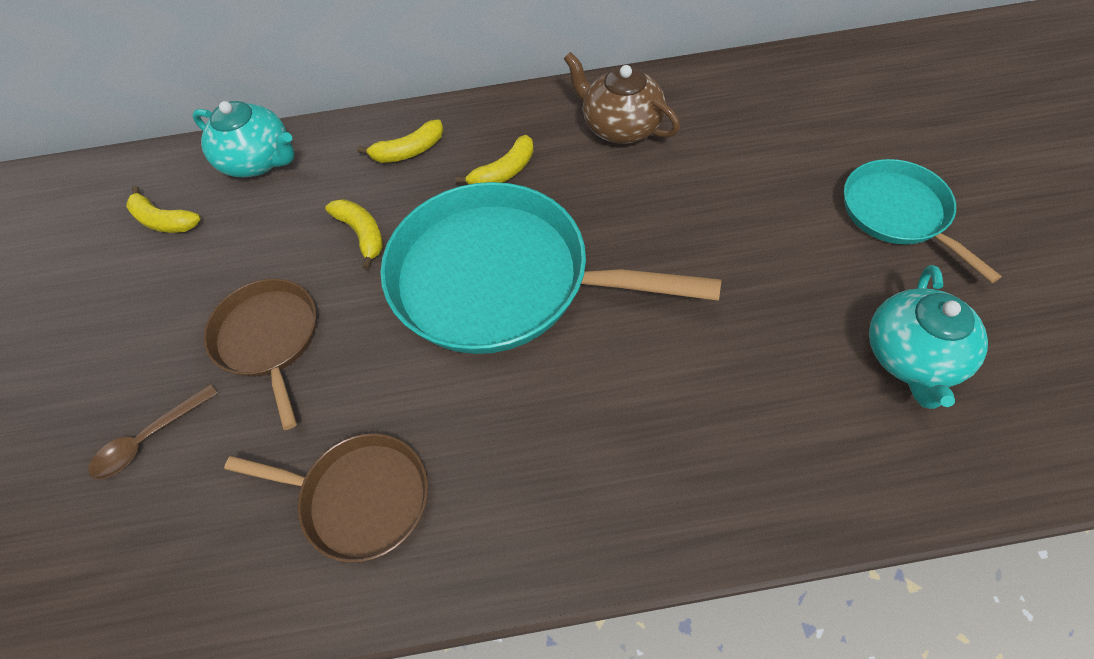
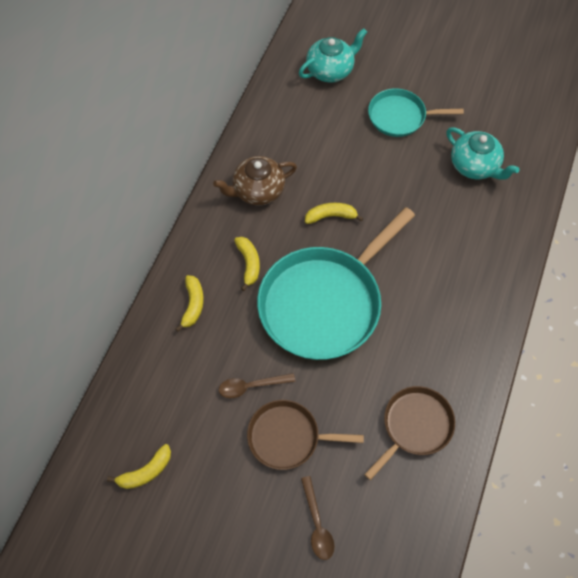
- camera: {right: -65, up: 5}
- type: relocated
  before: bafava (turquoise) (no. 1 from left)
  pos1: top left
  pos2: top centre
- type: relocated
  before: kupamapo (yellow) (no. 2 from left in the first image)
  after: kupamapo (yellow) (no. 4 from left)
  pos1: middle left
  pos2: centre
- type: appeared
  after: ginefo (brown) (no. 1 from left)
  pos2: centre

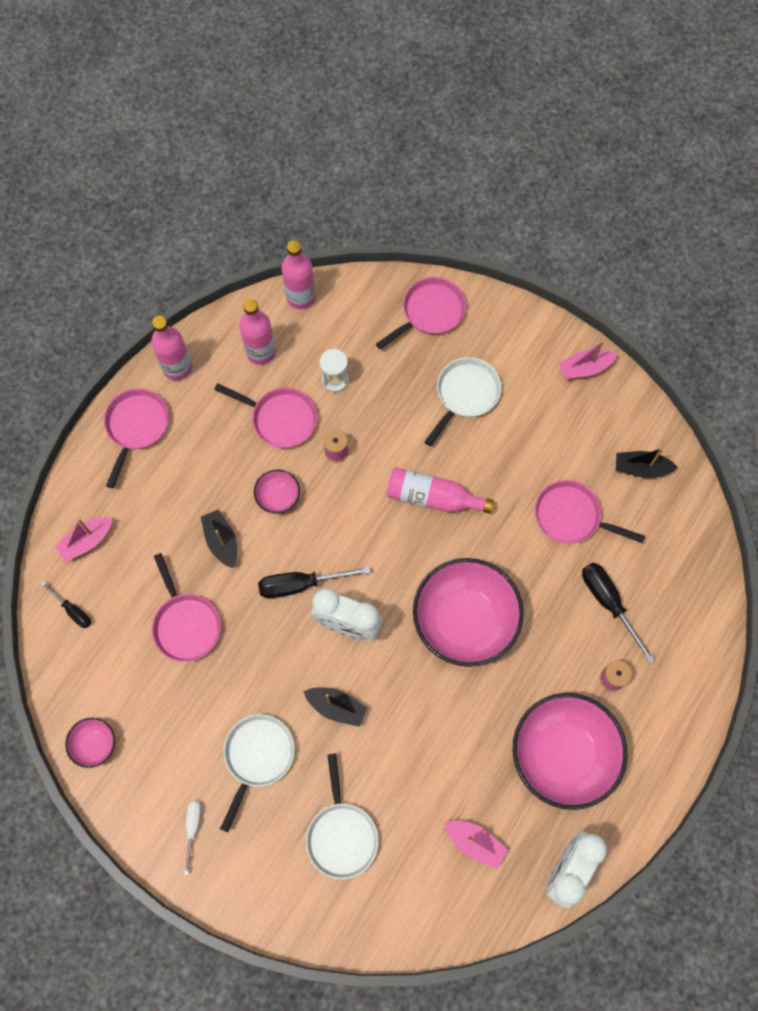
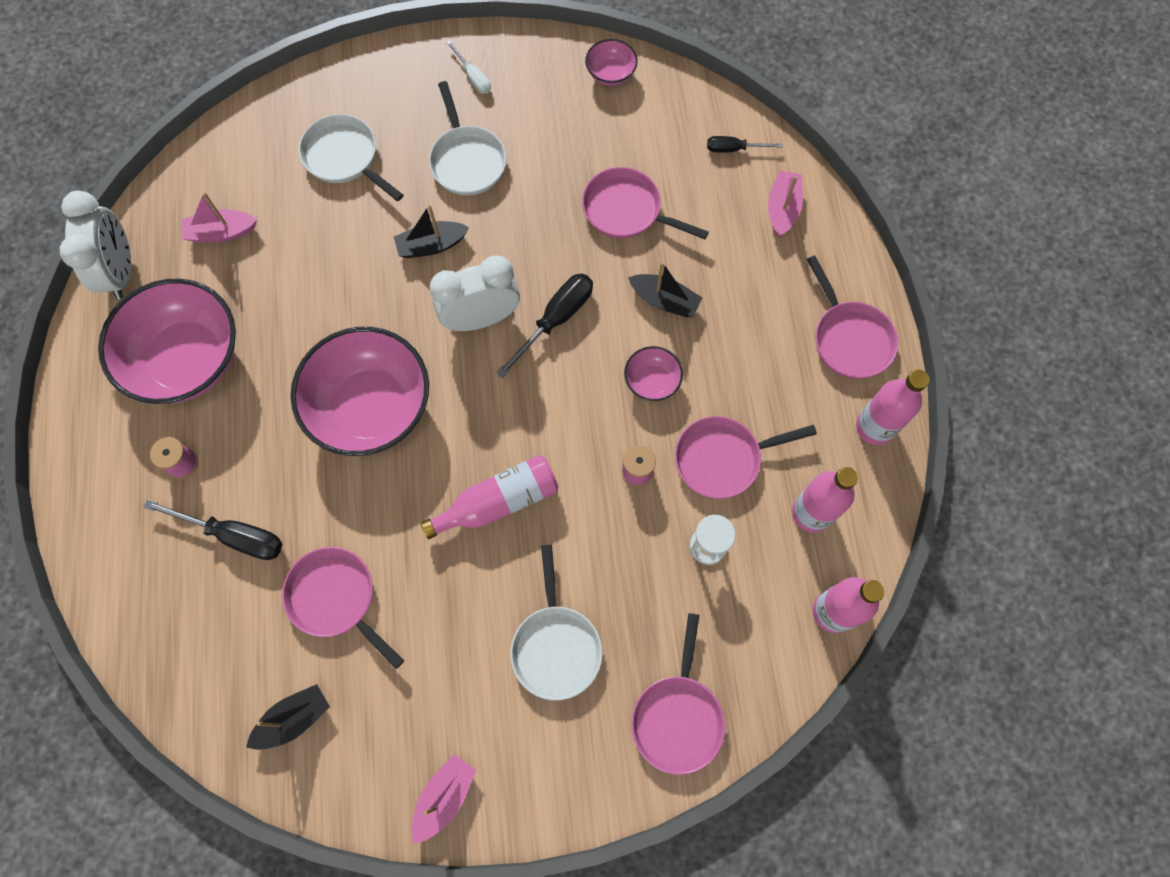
- camera: {right: 140, up: 0}
- type: spun
  before: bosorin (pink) (no. 5 from left in the first image)
  pos1: middle right
  pos2: bottom left
  turn: -120

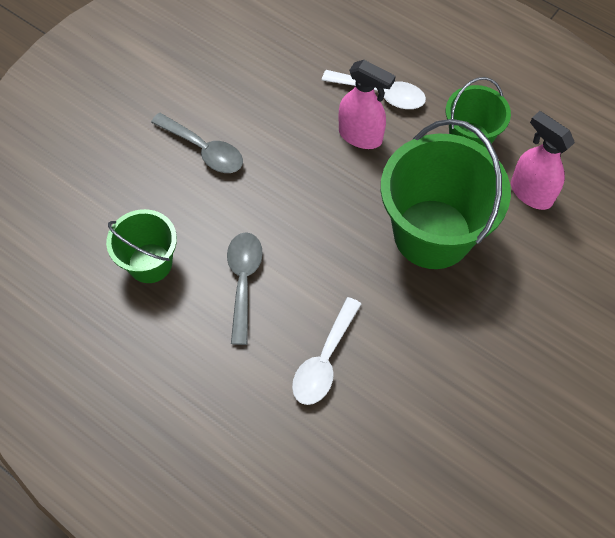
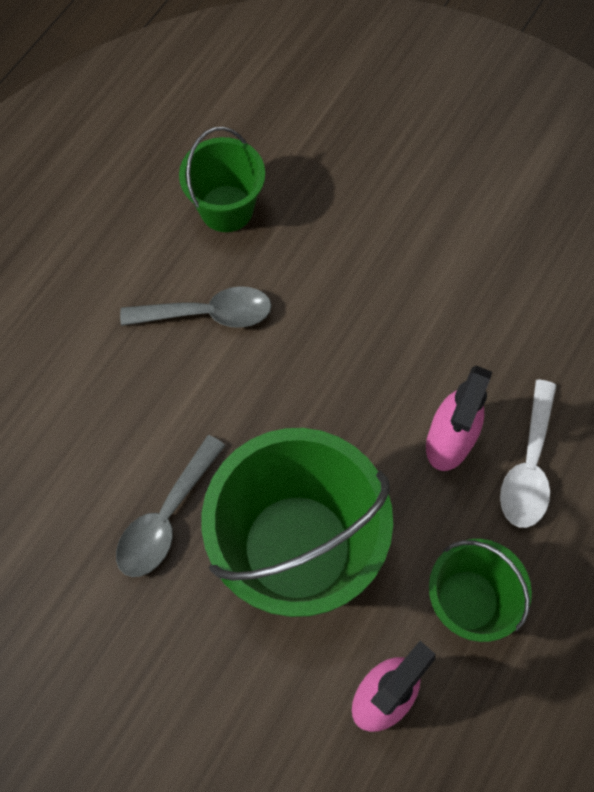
- camera: {right: 85, up: 5}
- type: relocated
  before: ginefo (grey) (no. 1 from left)
  pos1: top left
  pos2: middle left
- type: missing
  before: ginefo (white) (no. 1 from left)
  pos1: centre

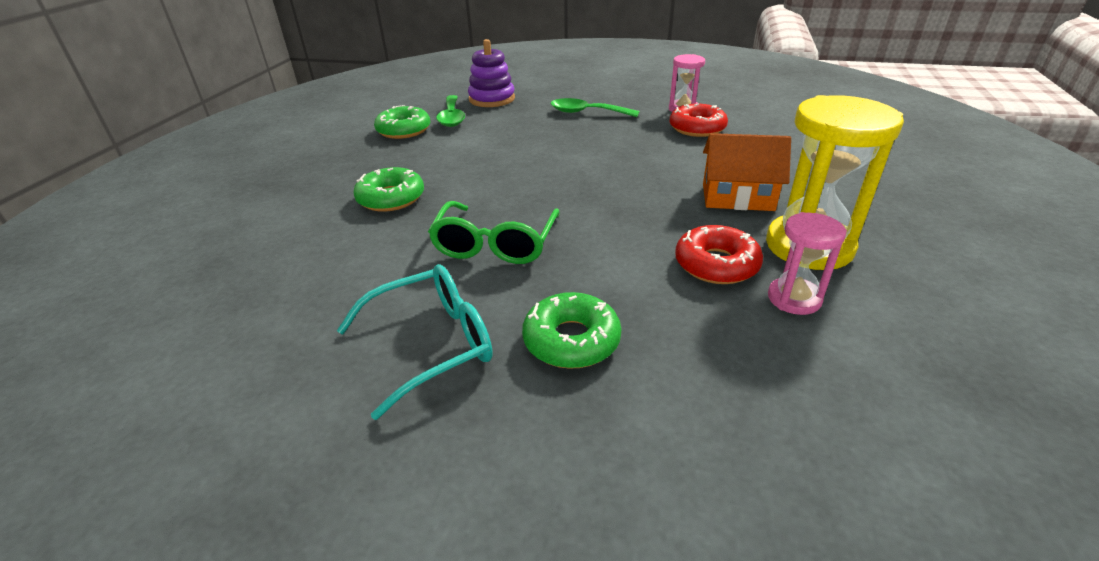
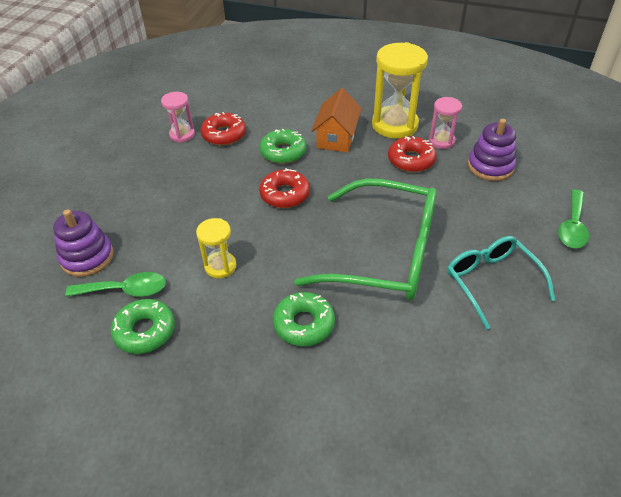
- camera: {right: -85, up: 10}
- type: size
  before: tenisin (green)
  pos1: centre
  pos2: centre
  scale: 1.69
- type: relocated
  before: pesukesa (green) (no. 3 from left in the first image)
  after: pesukesa (green) (no. 2 from left)
  pos1: centre
  pos2: top centre
- type: relocated
  before: ginefo (green) (no. 2 from left)
  pos1: top centre
  pos2: middle right
- type: appeared
  after: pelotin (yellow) (no. 1 from left)
  pos2: centre
- type: appeared
  after: pesukesa (red) (no. 2 from left)
  pos2: centre
- type: appeared
  after: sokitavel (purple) (no. 2 from left)
  pos2: top right

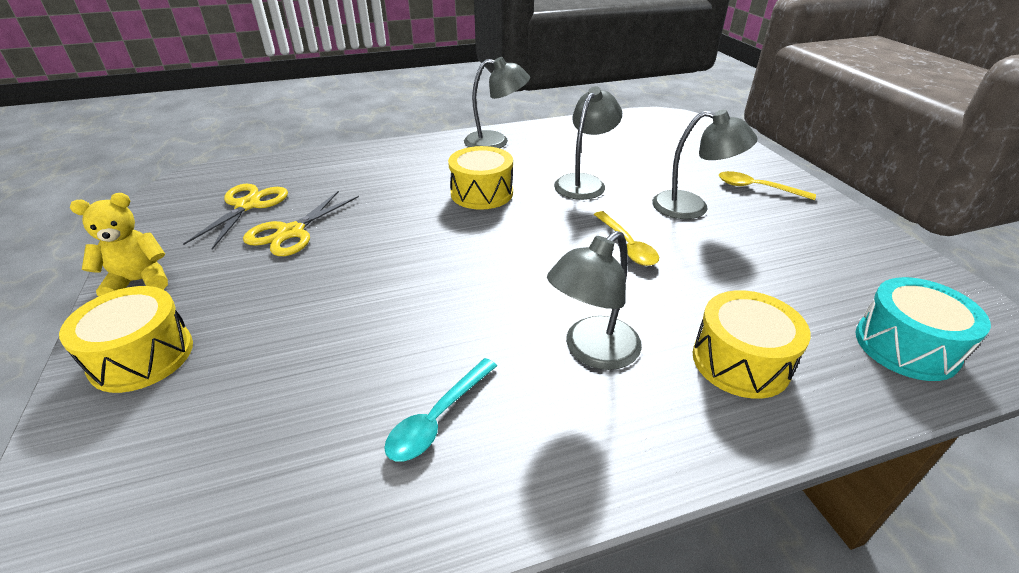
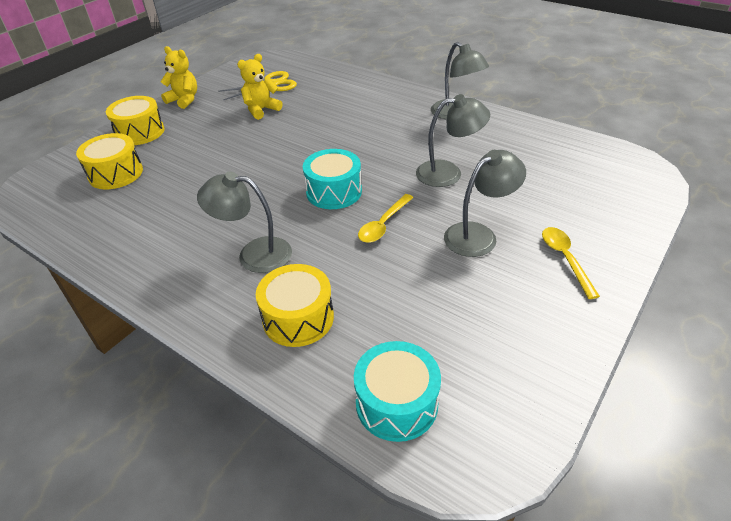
- camera: {right: 55, up: 5}
- type: exchanged
  before: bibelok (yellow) (no. 2 from left)
  after: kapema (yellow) (no. 2 from left)
  pos1: middle left
  pos2: top centre
- type: missing
  before: ginefo (turquoise)
  pos1: bottom centre
- type: relocated
  before: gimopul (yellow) (no. 2 from left in the first image)
  after: gimopul (yellow) (no. 1 from left)
  pos1: top centre
  pos2: top left
- type: spun
  before: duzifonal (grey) (no. 4 from left)
  pos1: top right
  pos2: centre
  turn: -105
- type: appeared
  after: gimopul (turquoise) (no. 1 from left)
  pos2: centre

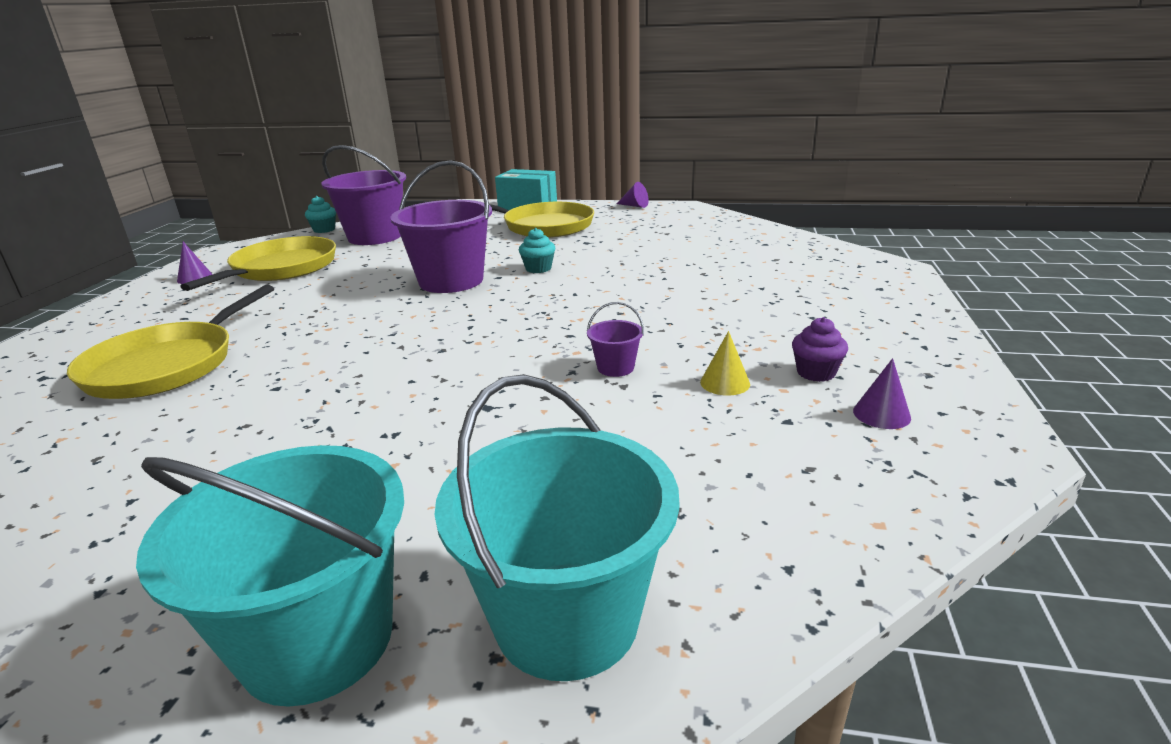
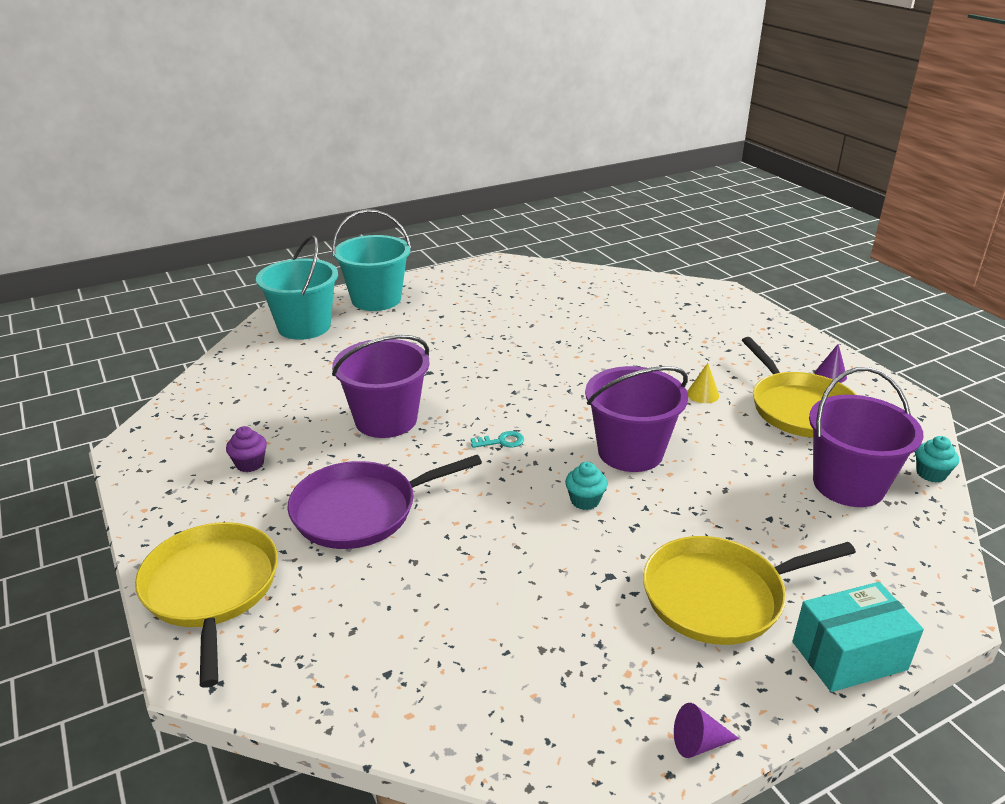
- camera: {right: 140, up: 5}
- type: relocated
  before: bosorin (yellow) (no. 1 from left)
  pos1: middle left
  pos2: bottom left
- type: size
  before: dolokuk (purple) (no. 3 from left in the first image)
  pos1: centre
  pos2: centre
  scale: 2.33
- type: relocated
  before: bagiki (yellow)
  pos1: centre
  pos2: middle right
- type: missing
  before: bagiki (purple) (no. 3 from left)
  pos1: middle right
- type: appeared
  after: bosorin (purple)
  pos2: centre
- type: appeared
  after: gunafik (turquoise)
  pos2: centre

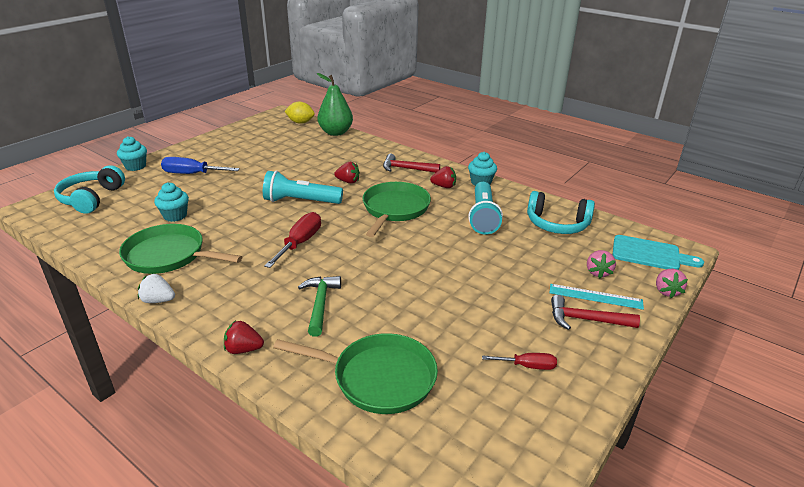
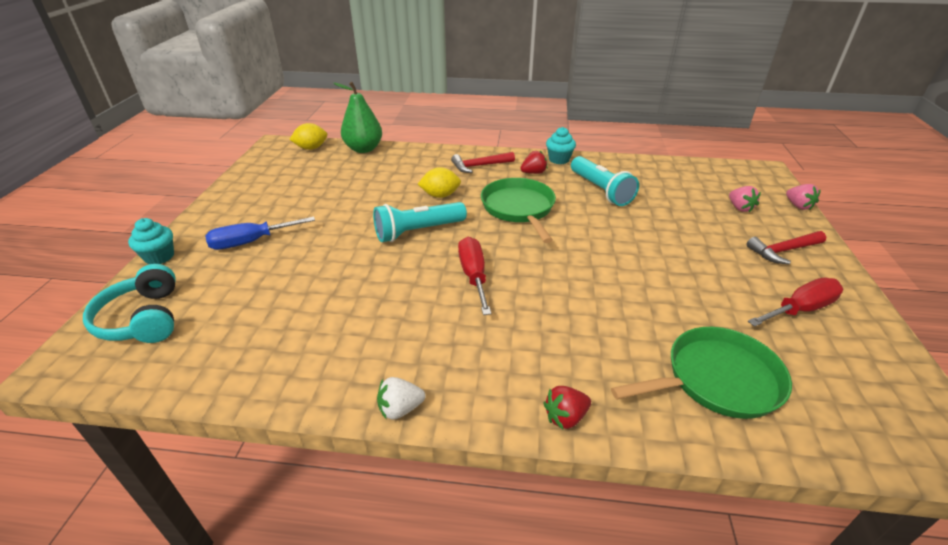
- camera: {right: -30, up: 5}
- type: missing
  before: bosorin (green) (no. 1 from left)
  pos1: middle left
- type: missing
  before: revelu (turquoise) (no. 2 from left)
  pos1: middle left
- type: missing
  before: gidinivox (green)
  pos1: centre
- type: exchanged
  before: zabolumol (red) (no. 2 from left)
  after: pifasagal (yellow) (no. 2 from left)
  pos1: centre
  pos2: centre
- type: size
  before: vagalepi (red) (no. 2 from left)
  pos1: bottom centre
  pos2: middle right
  scale: 1.68
- type: missing
  before: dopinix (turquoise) (no. 2 from left)
  pos1: middle right
- type: missing
  before: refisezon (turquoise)
  pos1: middle right
- type: missing
  before: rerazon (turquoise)
  pos1: middle right

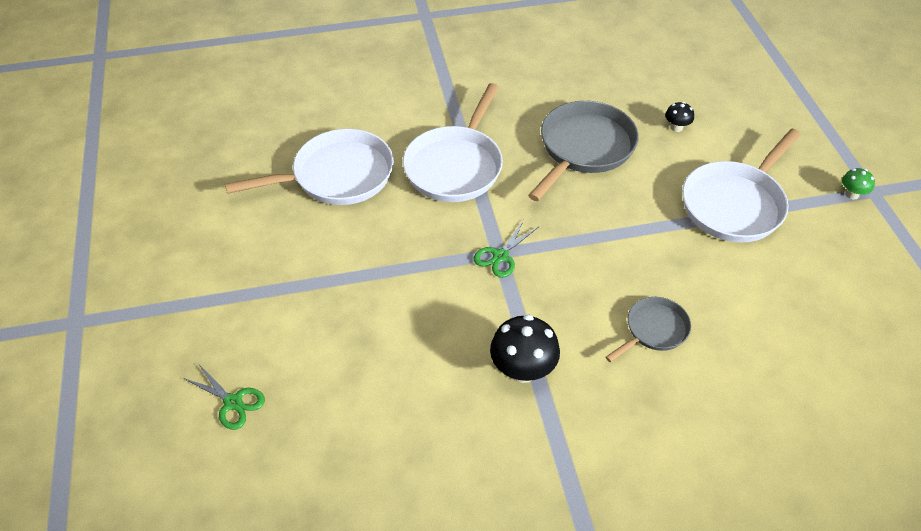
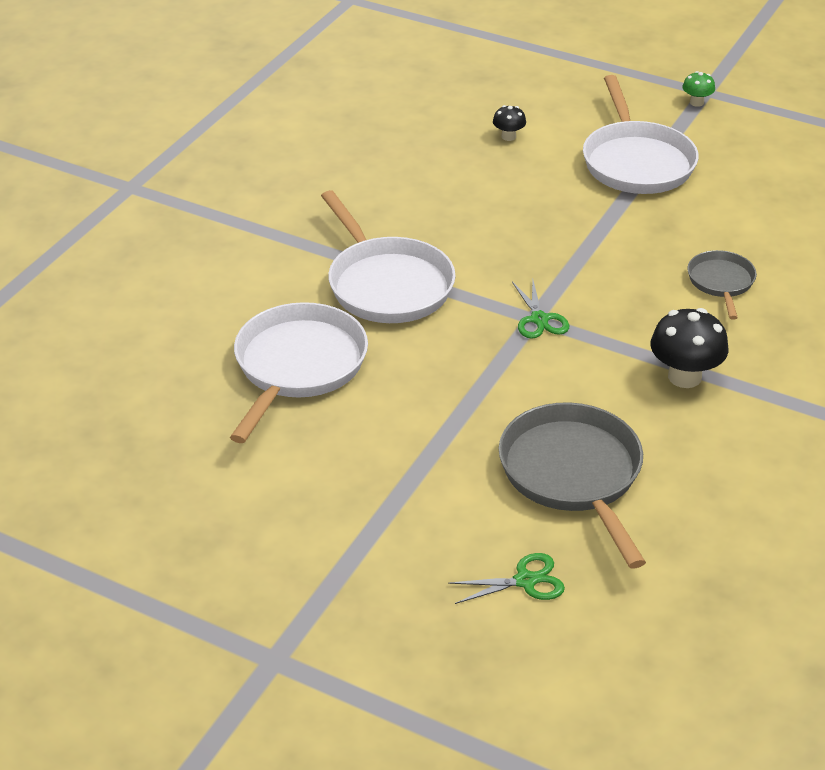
- camera: {right: -50, up: -10}
- type: relocated
  before: bosorin (grey) (no. 1 from left)
  pos1: top centre
  pos2: middle right

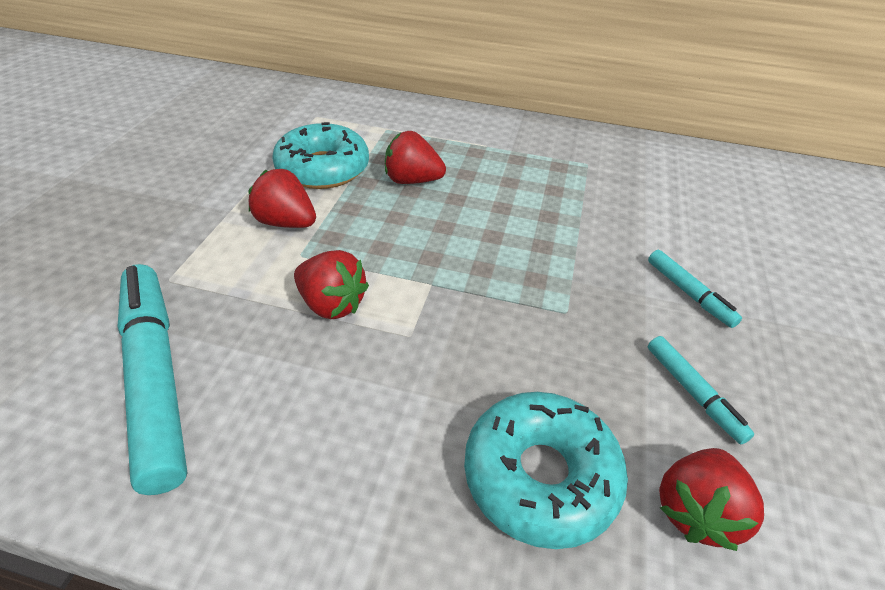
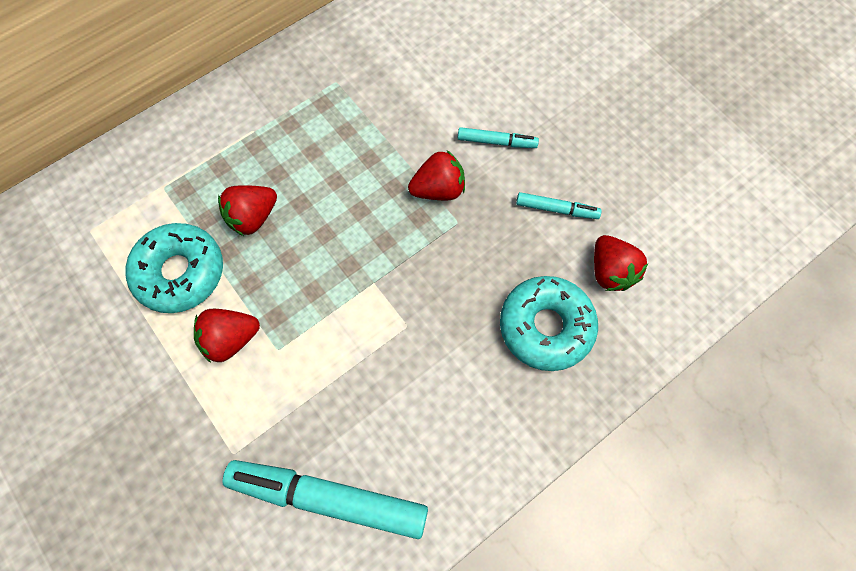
- camera: {right: -50, up: 25}
- type: relocated
  before: zabolumol (red) (no. 2 from left in the first image)
  after: zabolumol (red) (no. 3 from left)
  pos1: centre
  pos2: top centre

